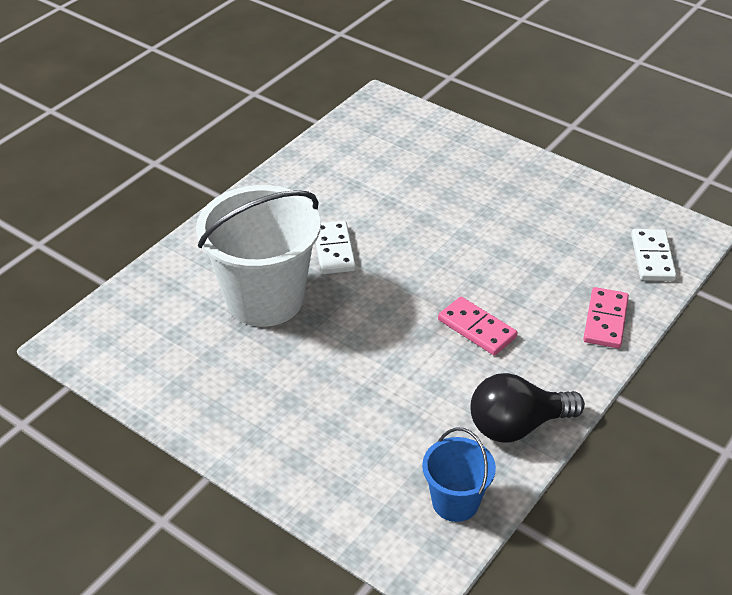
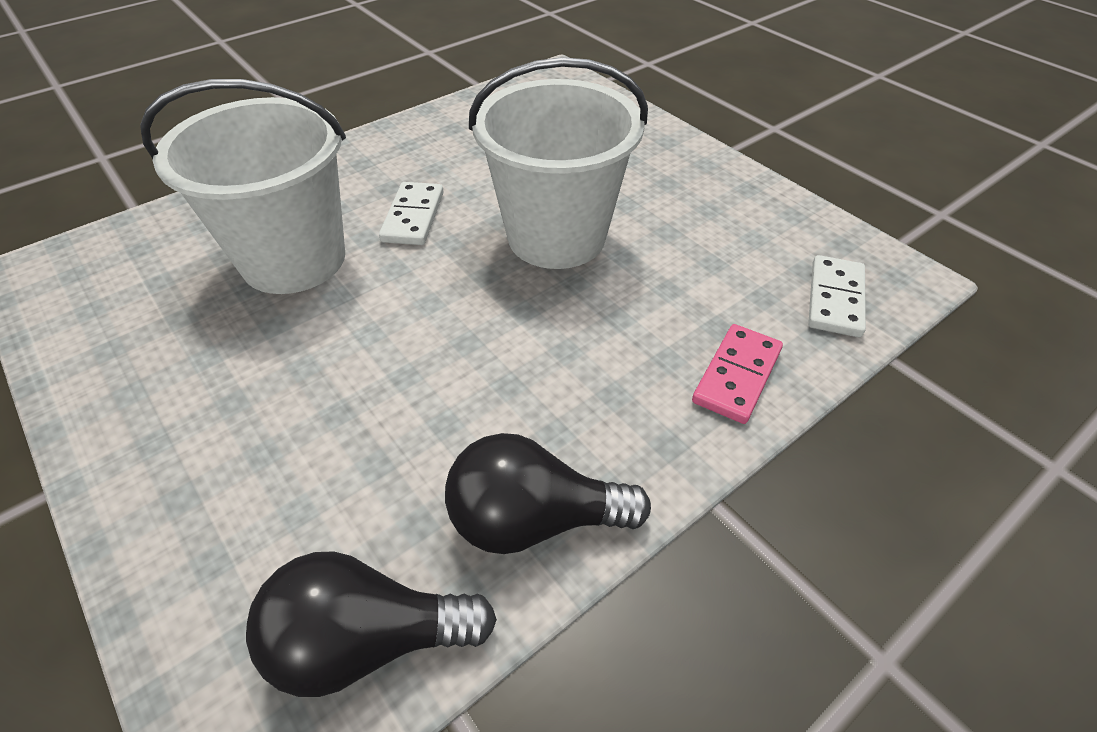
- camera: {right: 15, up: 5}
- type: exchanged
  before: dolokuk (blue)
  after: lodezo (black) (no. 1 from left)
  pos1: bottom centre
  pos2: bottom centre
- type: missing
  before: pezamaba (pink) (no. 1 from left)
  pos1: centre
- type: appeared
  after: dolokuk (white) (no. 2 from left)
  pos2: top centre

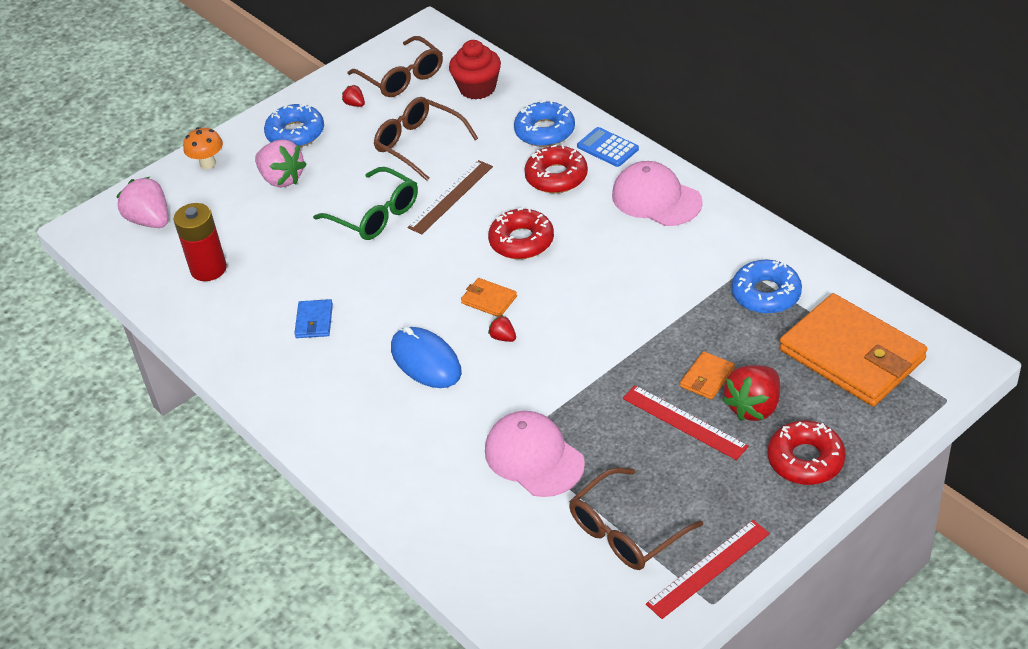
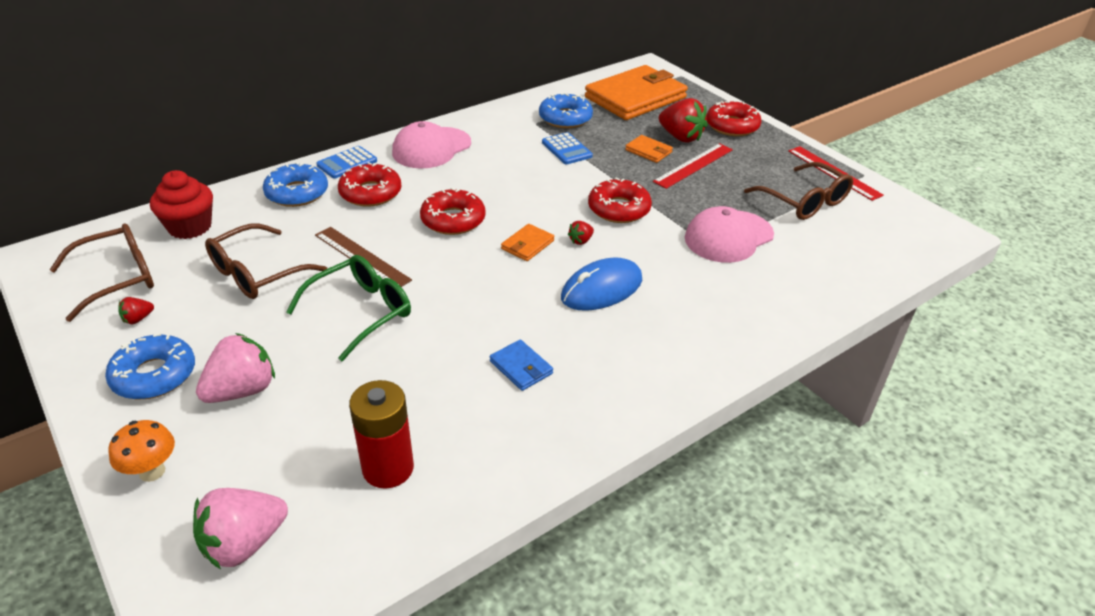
- camera: {right: -90, up: -5}
- type: spun
  before: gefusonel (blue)
  pos1: middle left
  pos2: centre
  turn: 45
- type: appeared
  after: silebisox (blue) (no. 2 from left)
  pos2: top centre
- type: appeared
  after: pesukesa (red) (no. 3 from left)
  pos2: top centre

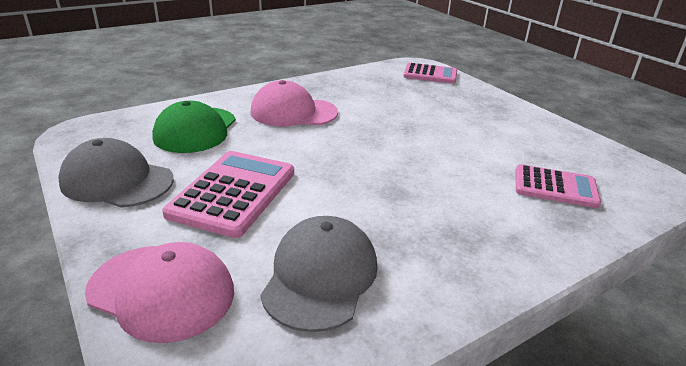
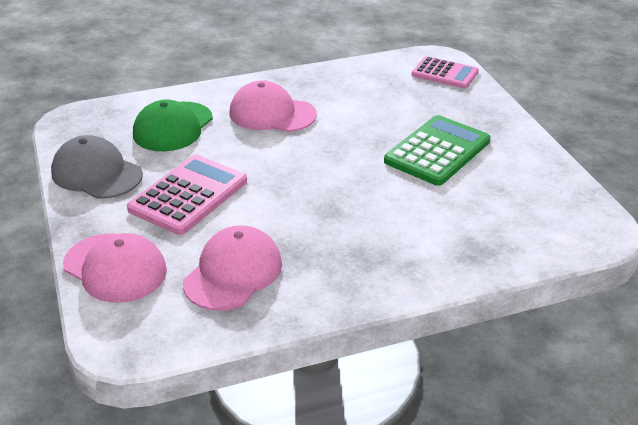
- camera: {right: 15, up: 5}
- type: colour
  before: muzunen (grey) (no. 2 from left)
  after: muzunen (pink) (no. 2 from left)
  pos1: bottom centre
  pos2: centre
- type: missing
  before: silebisox (pink) (no. 3 from left)
  pos1: middle right
- type: appeared
  after: silebisox (green)
  pos2: middle right

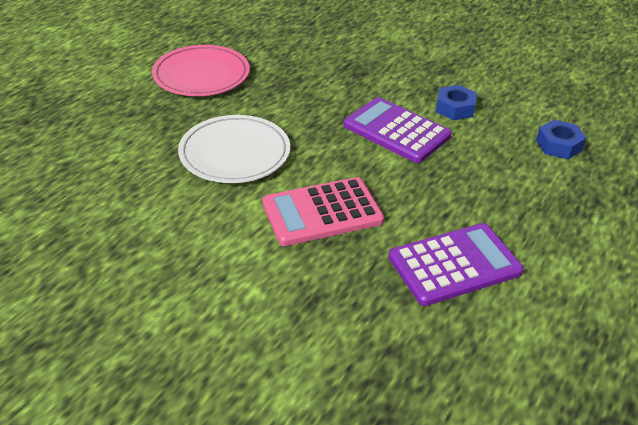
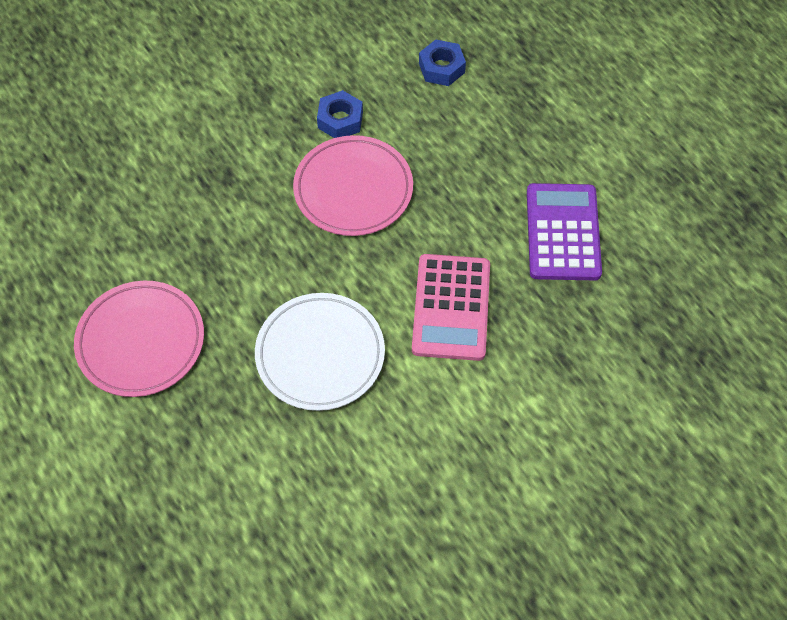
- camera: {right: -65, up: 20}
- type: exchanged
  before: silebisox (purple) (no. 1 from left)
  after: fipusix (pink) (no. 2 from left)
  pos1: top centre
  pos2: top centre

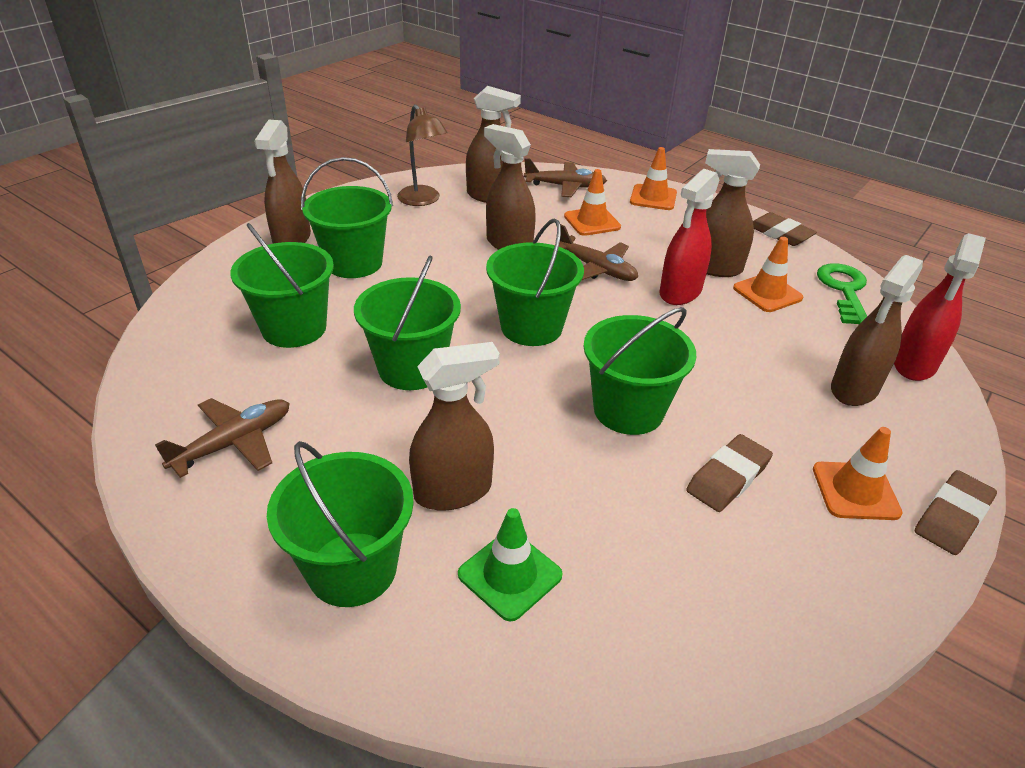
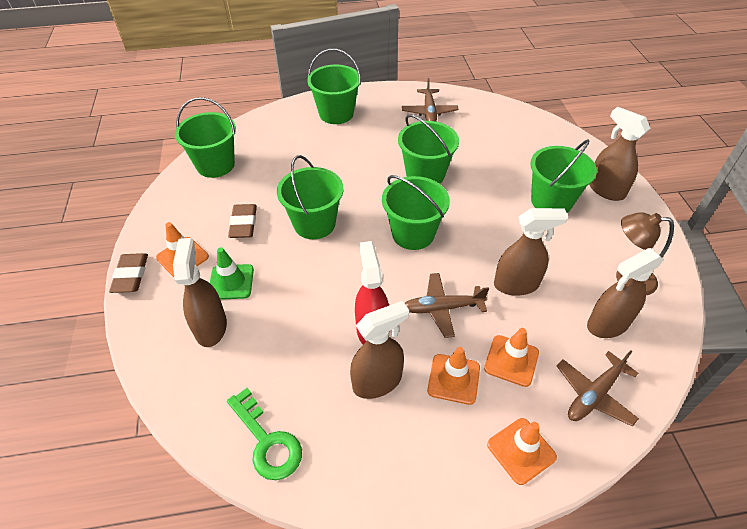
- camera: {right: 135, up: 10}
- type: relocated
  before: dolokuk (green) (no. 1 from left)
  pos1: middle left
  pos2: top left
- type: missing
  before: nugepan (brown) (no. 2 from left)
  pos1: centre
- type: relocated
  before: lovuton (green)
  pos1: bottom centre
  pos2: middle left
- type: relocated
  before: lovuton (orange) (no. 3 from left in the first image)
  after: lovuton (orange) (no. 2 from left)
  pos1: middle right
  pos2: bottom centre
- type: missing
  before: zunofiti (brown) (no. 2 from left)
  pos1: top right
- type: missing
  before: nugepan (red) (no. 2 from left)
  pos1: middle right

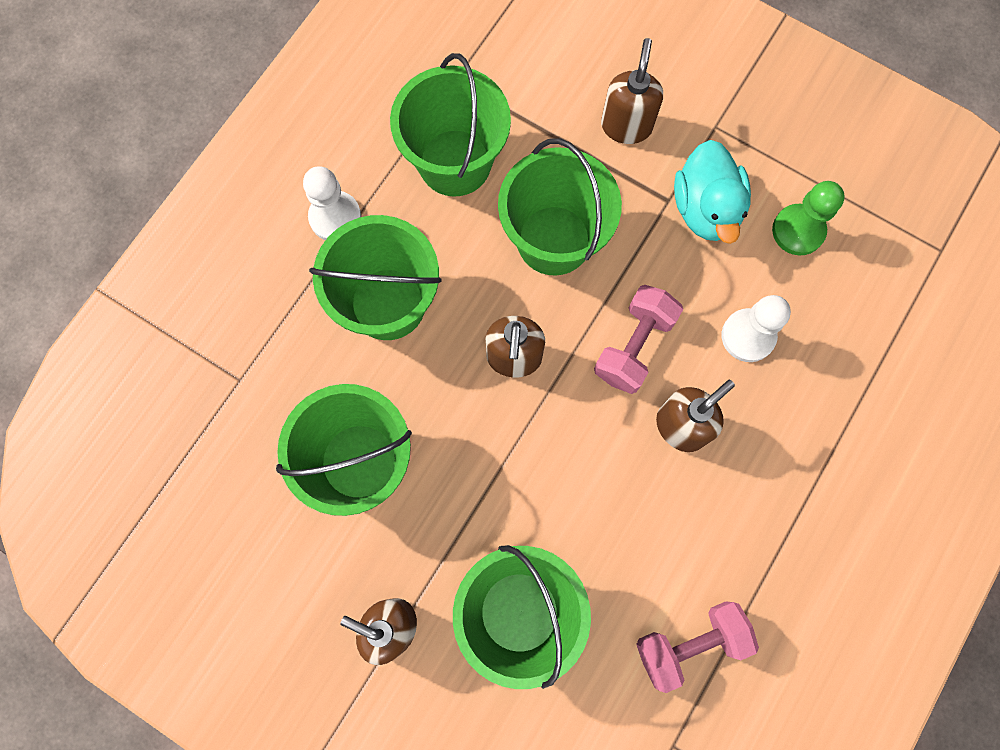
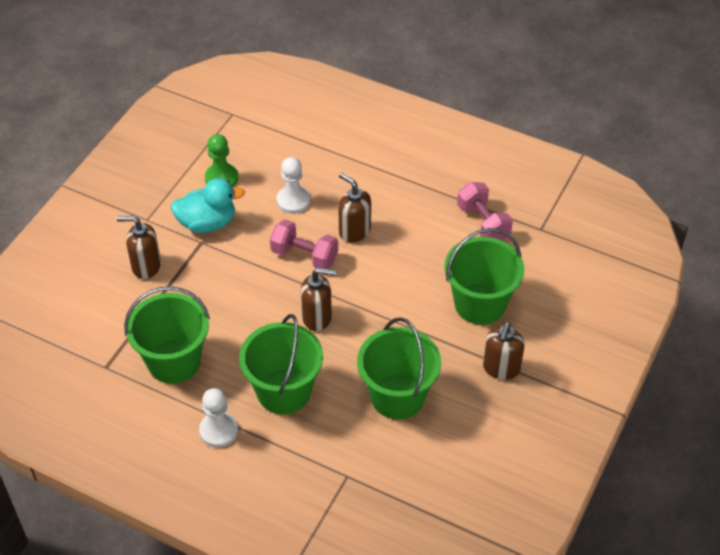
- camera: {right: -95, up: -25}
- type: missing
  before: dolokuk (green) (no. 5 from left)
  pos1: top centre

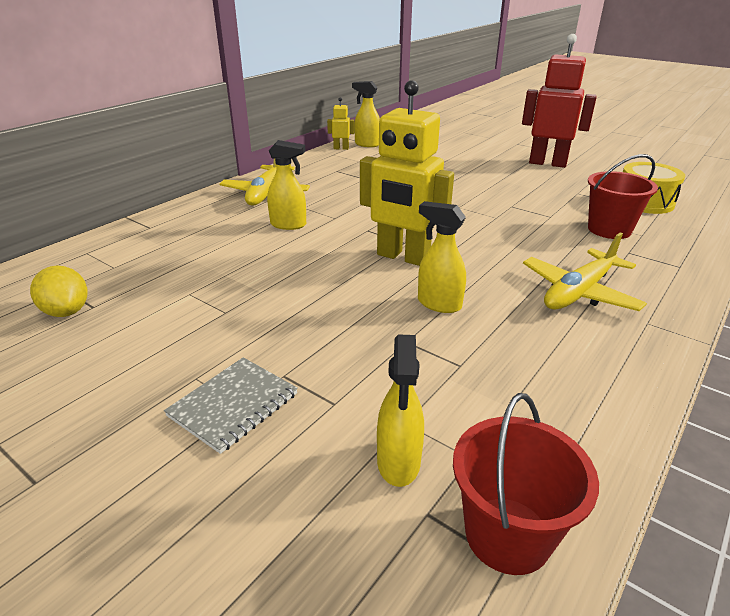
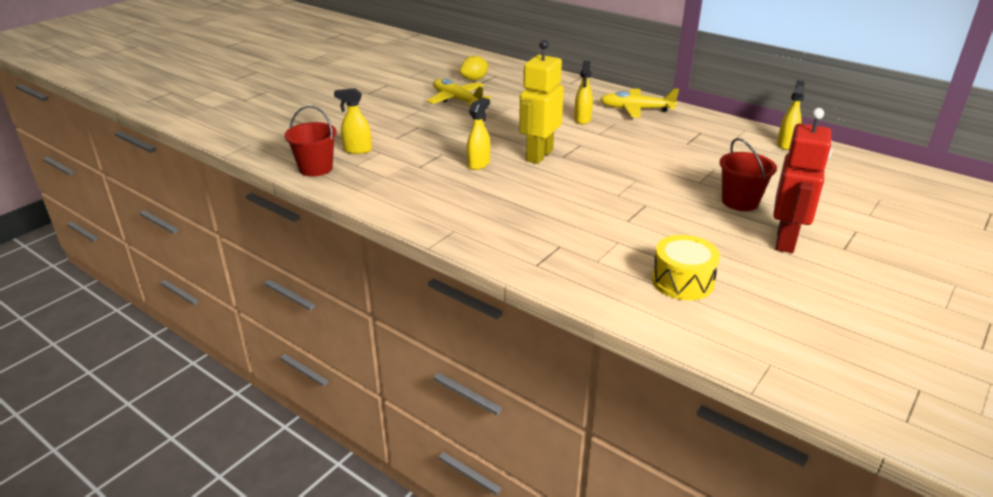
- camera: {right: 90, up: 0}
- type: missing
  before: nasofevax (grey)
  pos1: middle left
- type: missing
  before: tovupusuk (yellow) (no. 1 from left)
  pos1: top centre
- type: relocated
  before: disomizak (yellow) (no. 2 from left in the first image)
  after: disomizak (yellow) (no. 1 from left)
  pos1: middle right
  pos2: top centre
- type: relocated
  before: dolokuk (red) (no. 2 from left)
  pos1: top right
  pos2: middle right

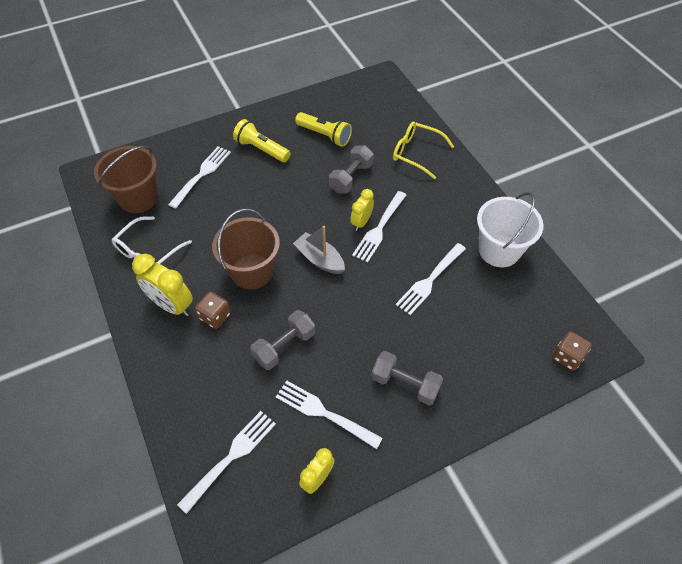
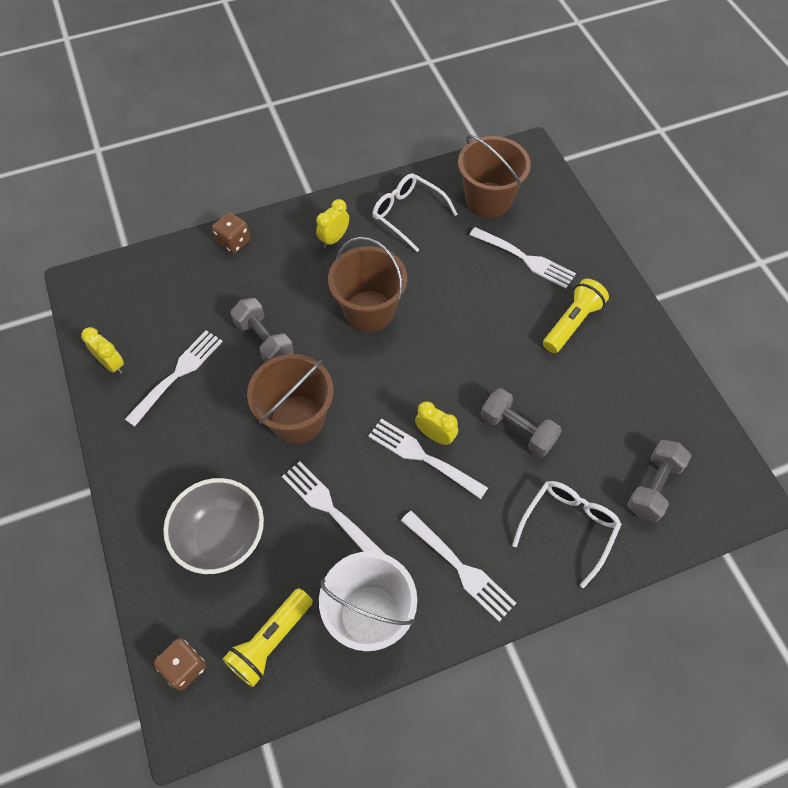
- camera: {right: 95, up: 5}
- type: size
  before: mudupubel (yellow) (no. 1 from left in the first image)
  pos1: middle left
  pos2: top centre
  scale: 0.61
- type: relocated
  before: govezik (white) (no. 2 from left in the first image)
  after: govezik (white) (no. 4 from left)
  pos1: bottom left
  pos2: bottom centre
- type: relocated
  before: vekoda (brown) (no. 1 from left in the first image)
  after: vekoda (brown) (no. 2 from left)
  pos1: middle left
  pos2: top left
- type: missing
  before: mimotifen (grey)
  pos1: centre
- type: relocated
  before: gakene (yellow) (no. 2 from left in the first image)
  after: gakene (yellow) (no. 1 from left)
  pos1: top centre
  pos2: bottom centre
- type: relocated
  before: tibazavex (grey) (no. 3 from left)
  pos1: bottom centre
  pos2: middle right
- type: colour
  before: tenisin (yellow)
  after: tenisin (white) (no. 2 from left)
  pos1: top centre
  pos2: bottom right
- type: appeared
  after: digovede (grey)
  pos2: bottom left
- type: appeared
  after: dolokuk (brown) (no. 1 from left)
  pos2: centre

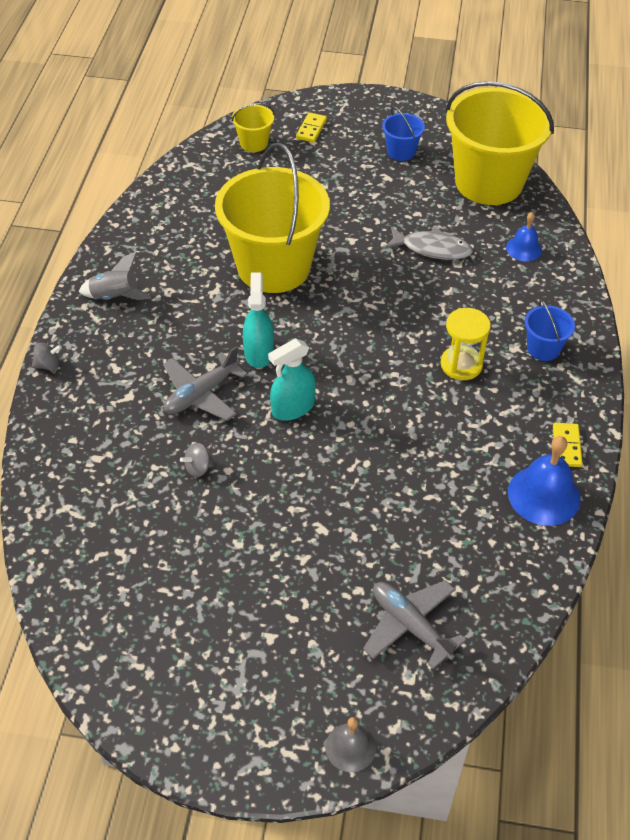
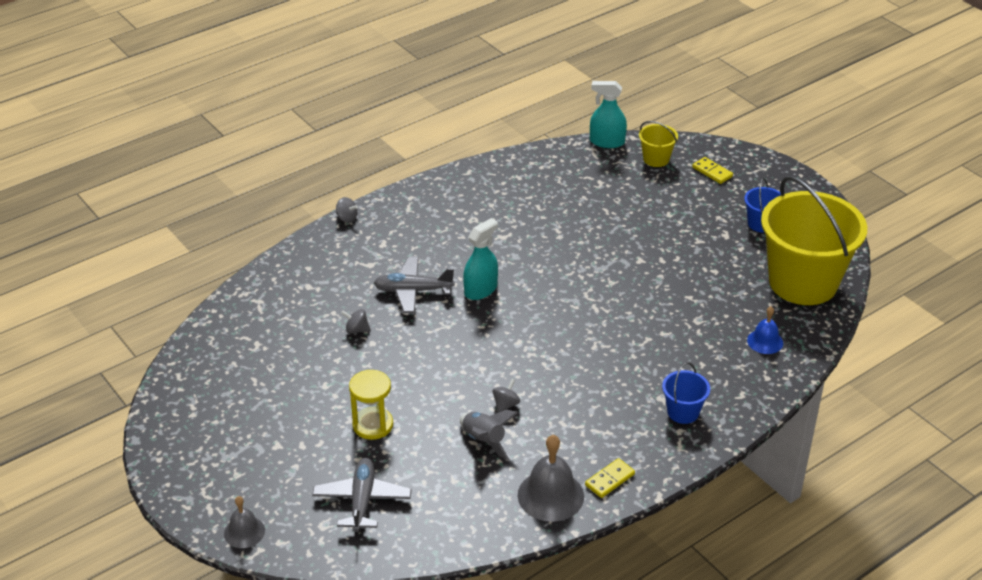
- camera: {right: 45, up: -10}
- type: relocated
  before: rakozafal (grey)
  pos1: top left
  pos2: bottom centre
- type: missing
  before: dolokuk (yellow) (no. 2 from left)
  pos1: top centre
- type: relocated
  before: nugepan (turquoise) (no. 2 from left)
  pos1: centre
  pos2: top centre
- type: spun
  before: pezamaba (yellow) (no. 1 from left in the first image)
  pos1: top centre
  pos2: top right
  turn: 75
- type: missing
  before: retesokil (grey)
  pos1: top right
- type: relocated
  before: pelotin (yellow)
  pos1: middle right
  pos2: bottom centre
- type: colour
  before: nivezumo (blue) (no. 2 from left)
  after: nivezumo (grey) (no. 2 from left)
  pos1: middle right
  pos2: bottom centre
- type: appeared
  after: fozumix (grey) (no. 3 from left)
  pos2: bottom centre

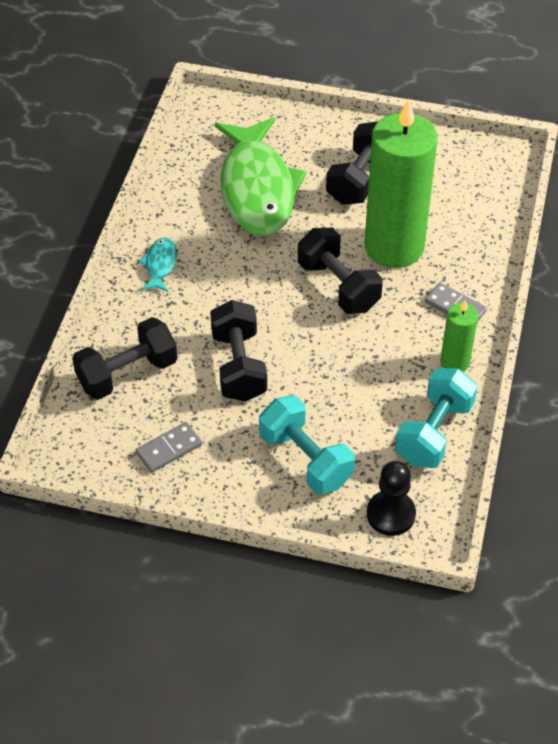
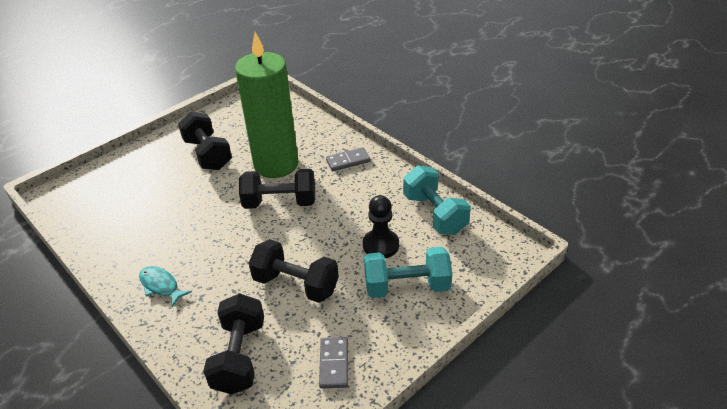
- camera: {right: -55, up: -10}
- type: missing
  before: retesokil (green)
  pos1: top centre
- type: relocated
  before: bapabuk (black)
  pos1: bottom right
  pos2: centre
- type: missing
  before: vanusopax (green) (no. 2 from left)
  pos1: middle right

